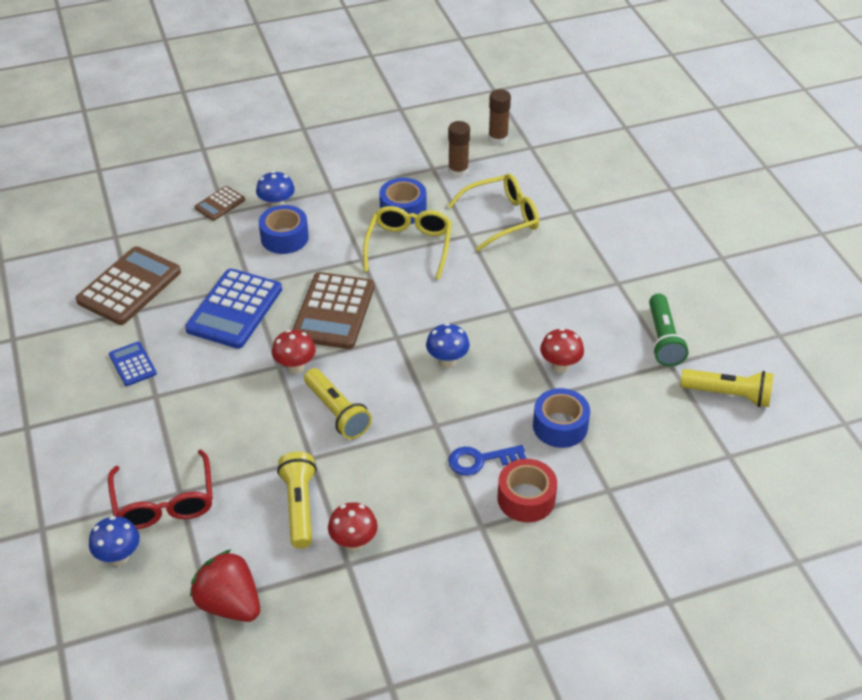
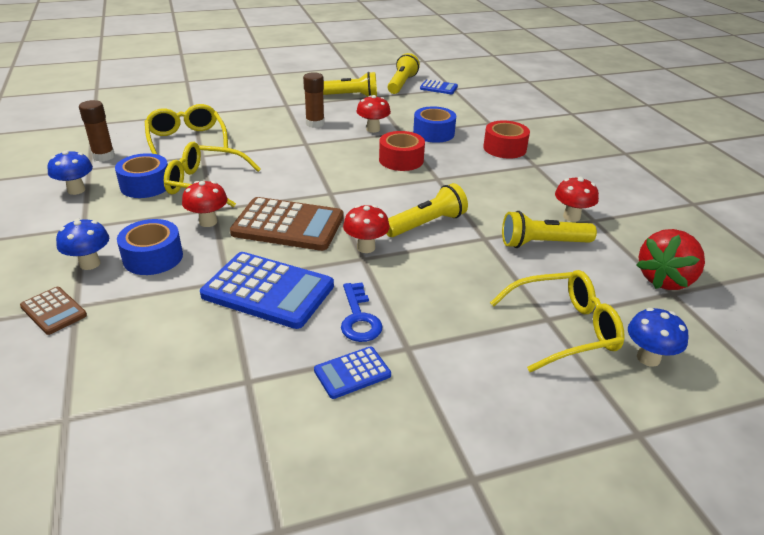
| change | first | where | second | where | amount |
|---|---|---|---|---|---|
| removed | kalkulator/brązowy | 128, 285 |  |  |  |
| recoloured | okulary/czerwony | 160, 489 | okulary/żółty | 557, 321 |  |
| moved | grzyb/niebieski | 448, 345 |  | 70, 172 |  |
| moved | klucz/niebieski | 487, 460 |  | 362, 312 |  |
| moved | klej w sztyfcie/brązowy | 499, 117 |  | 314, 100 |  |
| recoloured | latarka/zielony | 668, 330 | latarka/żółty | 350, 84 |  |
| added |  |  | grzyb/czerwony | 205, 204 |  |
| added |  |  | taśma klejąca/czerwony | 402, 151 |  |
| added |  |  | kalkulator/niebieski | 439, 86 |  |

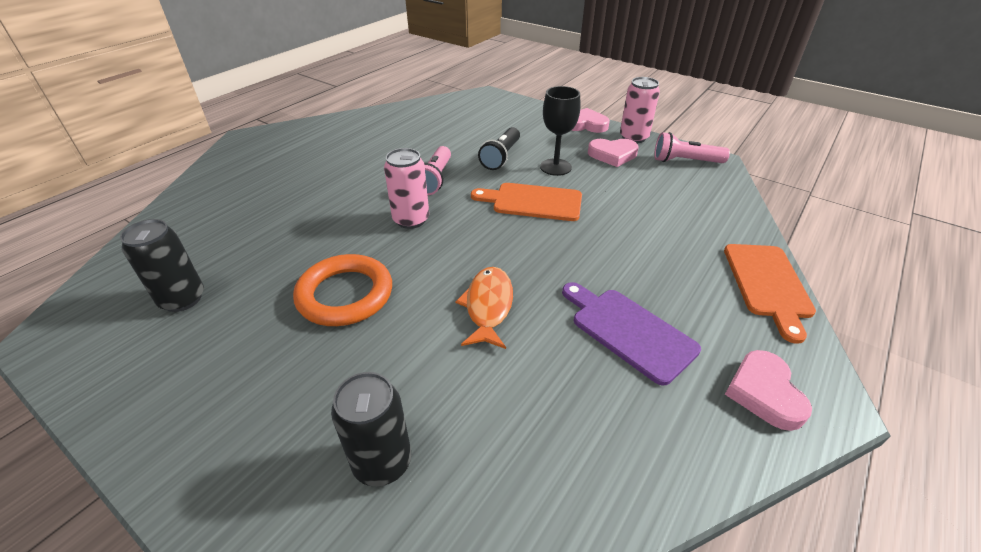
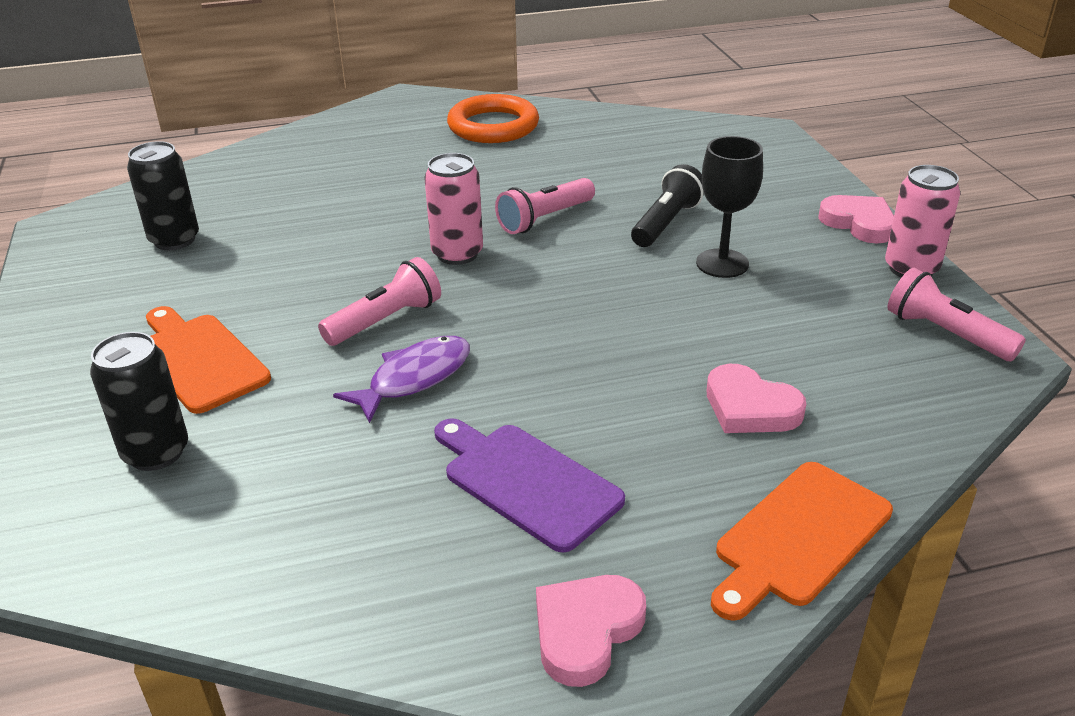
| change | first | where | second | where | amount |
|---|---|---|---|---|---|
| moved | pierścień/pomarańczowy | 342, 290 |  | 493, 118 |  |
| recoloured | ryba/pomarańczowy | 484, 308 | ryba/fioletowy | 401, 379 |  |
| moved | deska do krojenia/pomarańczowy | 526, 202 |  | 208, 360 |  |
| turned | latarka/czarny | 499, 148 |  | 667, 205 | 150 degrees clockwise |
| turned | deska do krojenia/fioletowy | 631, 334 |  | 529, 485 | 45 degrees counterclockwise |
| moved | serce/różowy | 613, 153 |  | 756, 398 |  |
| added |  |  | latarka/różowy | 379, 301 |  |

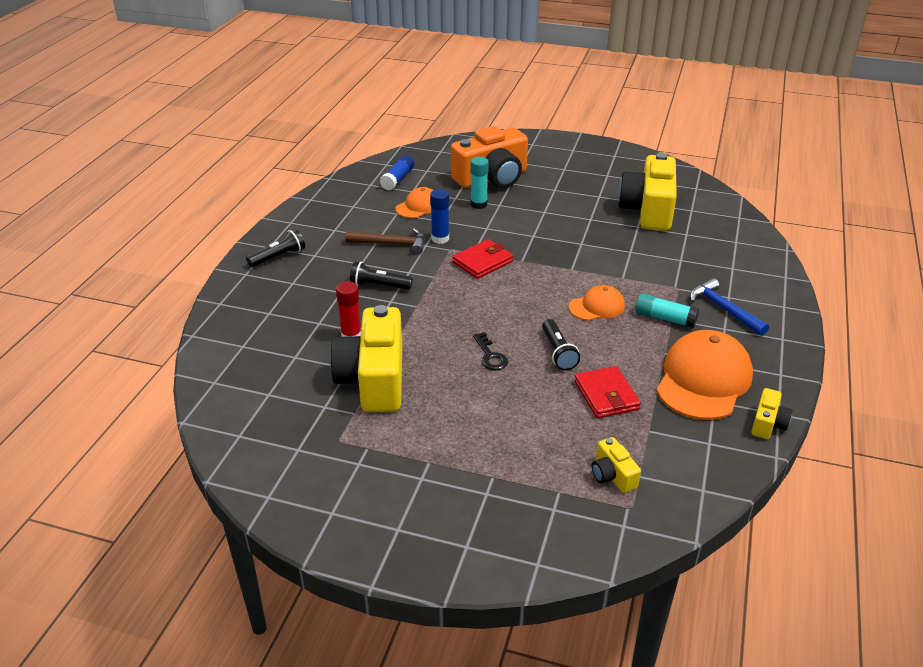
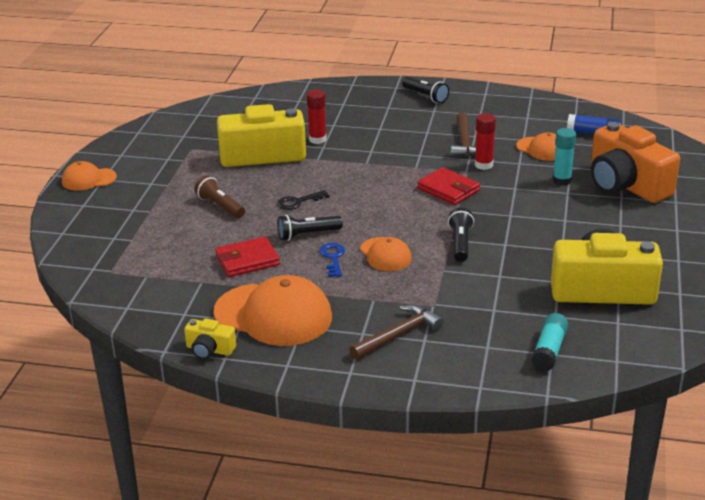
| change | first | where | second | where | amount |
|---|---|---|---|---|---|
| moved | latarka/czarny | 381, 276 |  | 461, 235 |  |
| recoloured | klej w sztyfcie/niebieski | 439, 216 | klej w sztyfcie/czerwony | 485, 141 |  |
| removed | aparat fotograficzny/żółty | 616, 465 |  |  |  |
| moved | klej w sztyfcie/turkusowy | 667, 311 |  | 549, 342 |  |
| recoloured | młotek/niebieski | 729, 307 | młotek/brązowy | 396, 332 |  |
| added |  |  | czapka/pomarańczowy | 89, 176 |  |
| added |  |  | latarka/brązowy | 219, 196 |  |
| added |  |  | klucz/niebieski | 332, 260 |  |

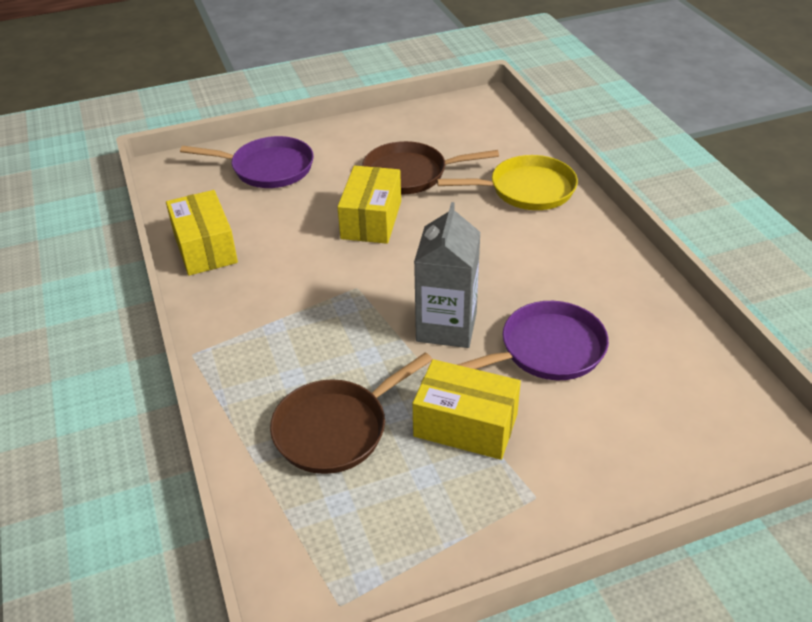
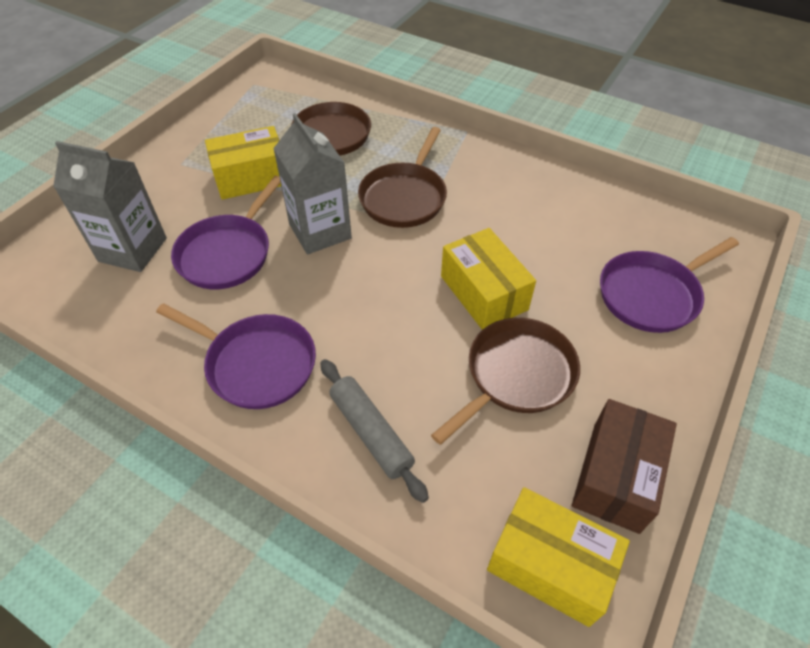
| change | first | where | second | where | amount |
|---|---|---|---|---|---|
| moved | pudełko/żółty | 202, 233 |  | 558, 557 |  |
| replaced | patelnia/żółty | 507, 182 | wałek do ciasta/szary | 374, 431 |  |
| added |  |  | karton mleka/szary | 110, 206 |  |
| added |  |  | patelnia/fioletowy | 236, 356 |  |
| added |  |  | patelnia/brązowy | 402, 177 |  |
| added |  |  | pudełko/brązowy | 624, 466 |  |

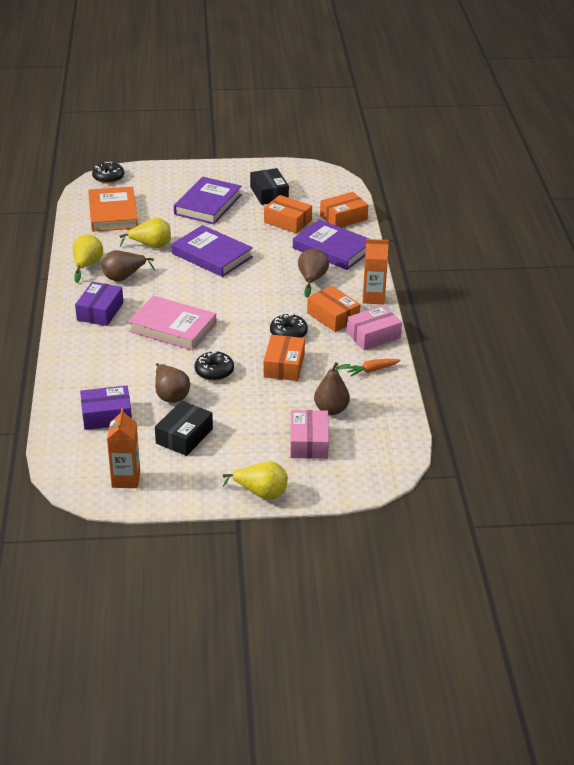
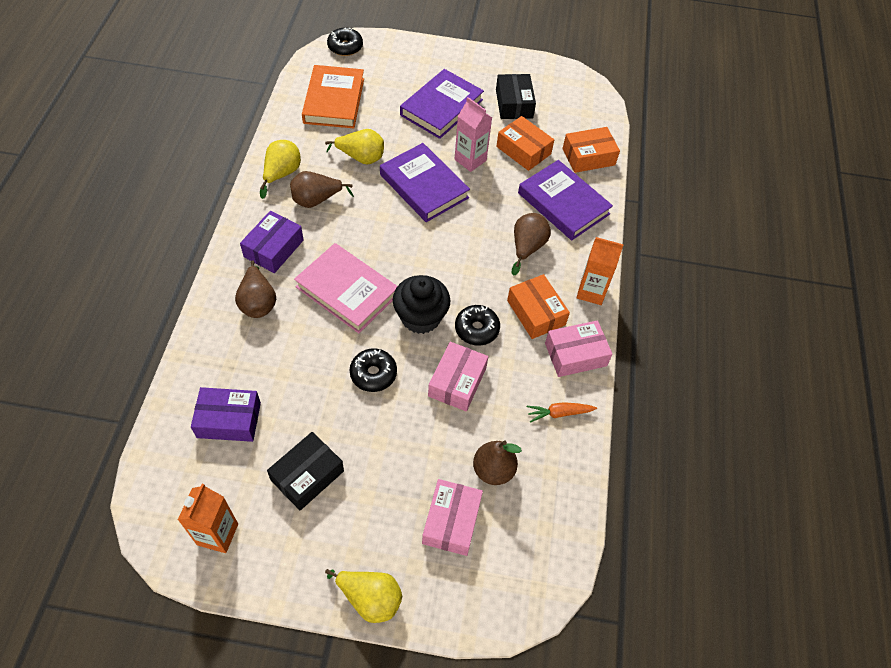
| change | first | where | second | where | amount |
|---|---|---|---|---|---|
| moved | gruszka/brązowy | 172, 383 |  | 255, 289 |  |
| recoloured | pudełko/pomarańczowy | 284, 358 | pudełko/różowy | 458, 377 |  |
| added |  |  | muffinka/czarny | 422, 304 |  |
| added |  |  | karton mleka/różowy | 473, 134 |  |

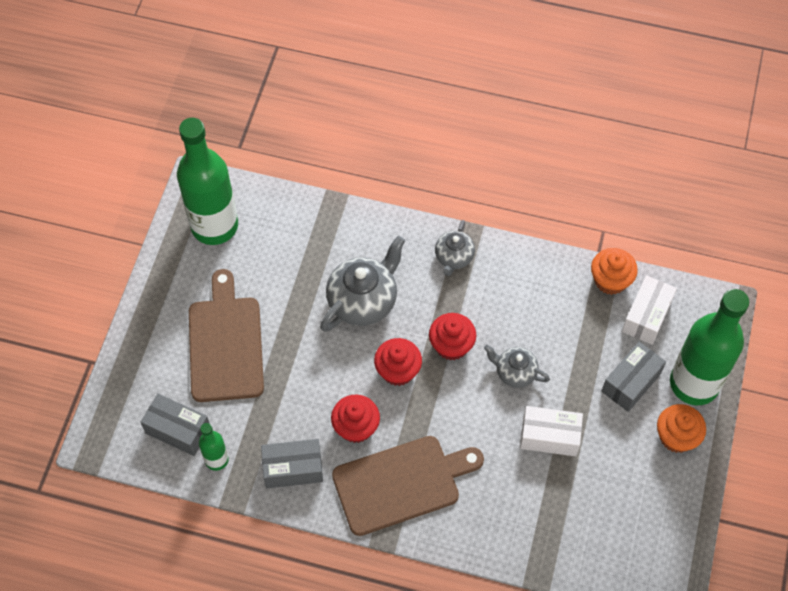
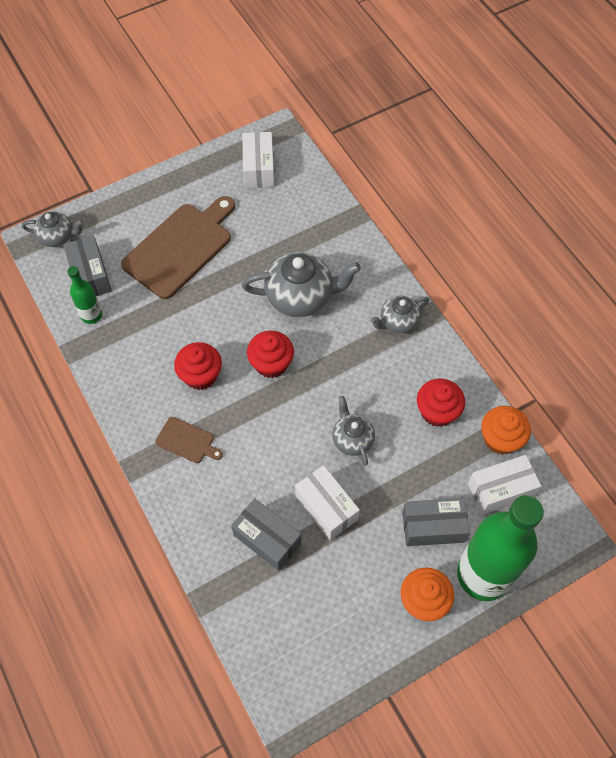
| change | first | where | second | where | amount |
|---|---|---|---|---|---|
| replaced | butelka/zielony | 207, 181 | pudełko/biały | 258, 160 |  |
| moved | pudełko/szary | 292, 463 |  | 266, 534 |  |
| resized | deska do krojenia/brązowy | 408, 486 |  | 189, 440 | x0.46 |
| moved | muffinka/czerwony | 452, 337 |  | 441, 403 |  |
| added |  |  | imbryk/szary | 53, 229 |  |

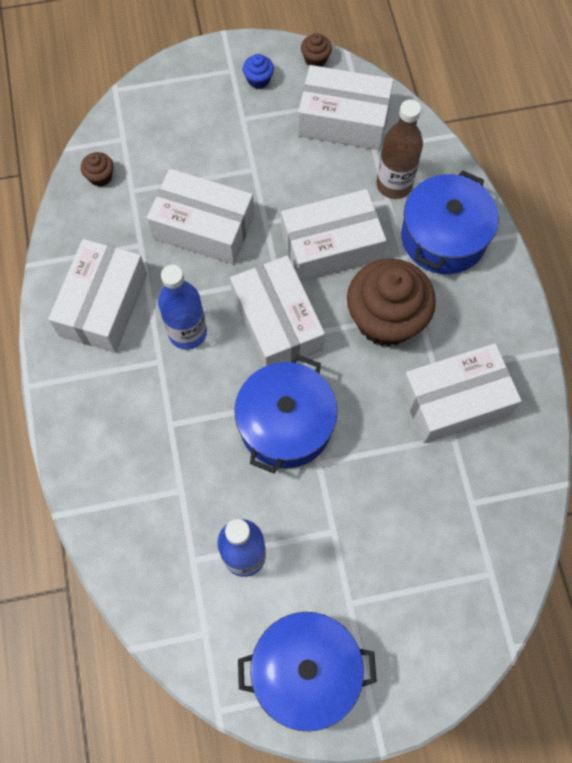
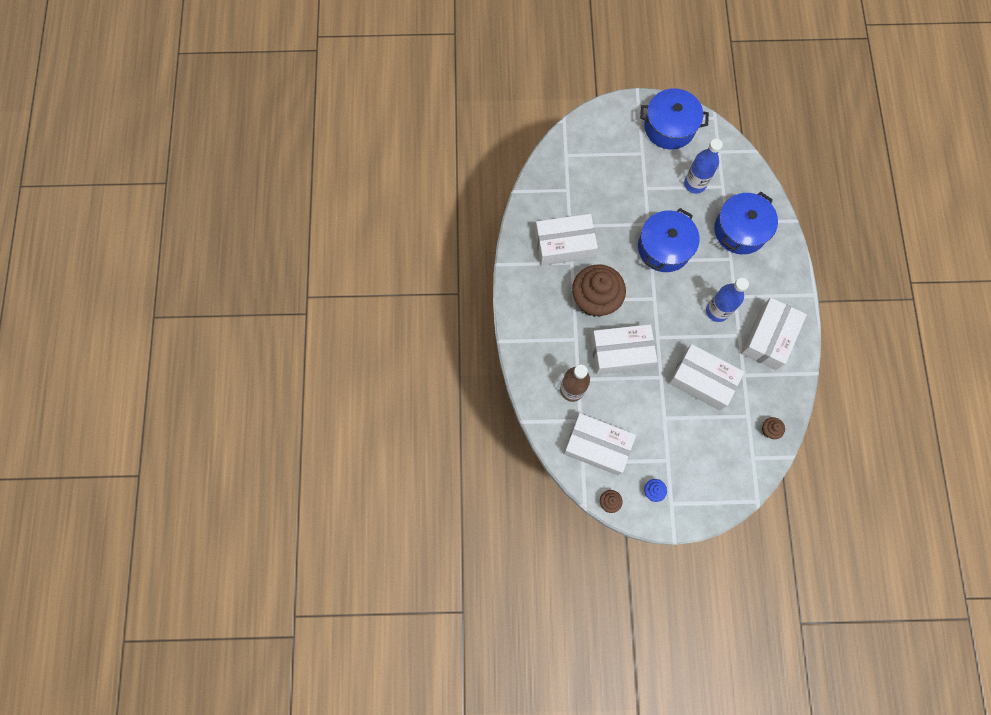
| change | first | where | second | where | amount |
|---|---|---|---|---|---|
| removed | pudełko/biały | 277, 311 |  |  |  |
| moved | garnek/niebieski | 450, 222 |  | 746, 223 |  |

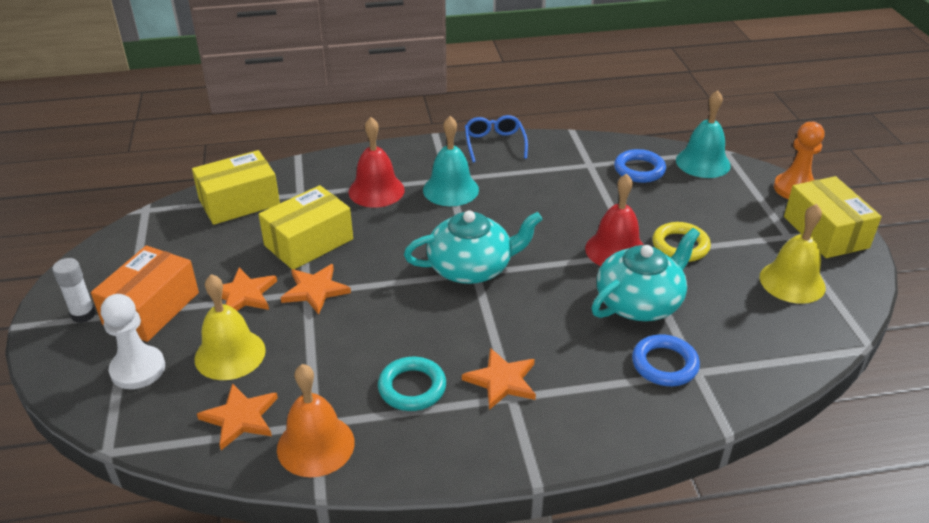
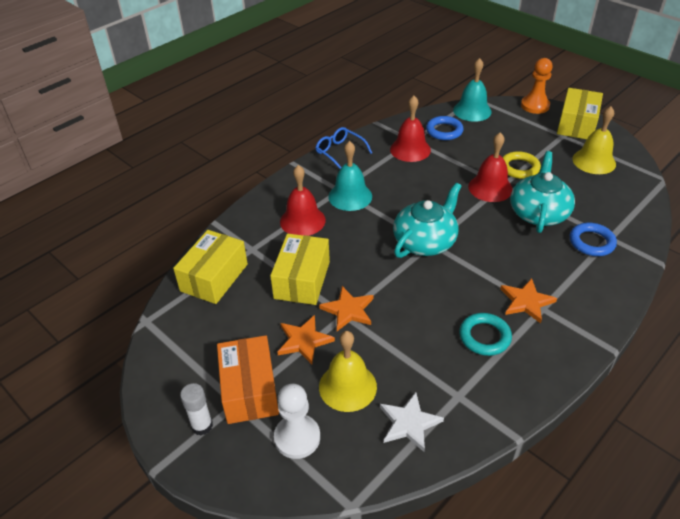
| change | first | where | second | where | amount |
|---|---|---|---|---|---|
| recoloured | gwiazda/pomarańczowy | 237, 416 | gwiazda/biały | 412, 422 |  |
| removed | dzwonek/pomarańczowy | 316, 420 |  |  |  |
| turned | pudełko/żółty | 833, 217 |  | 580, 113 | 75 degrees clockwise |
| added |  |  | dzwonek/czerwony | 410, 129 |  |

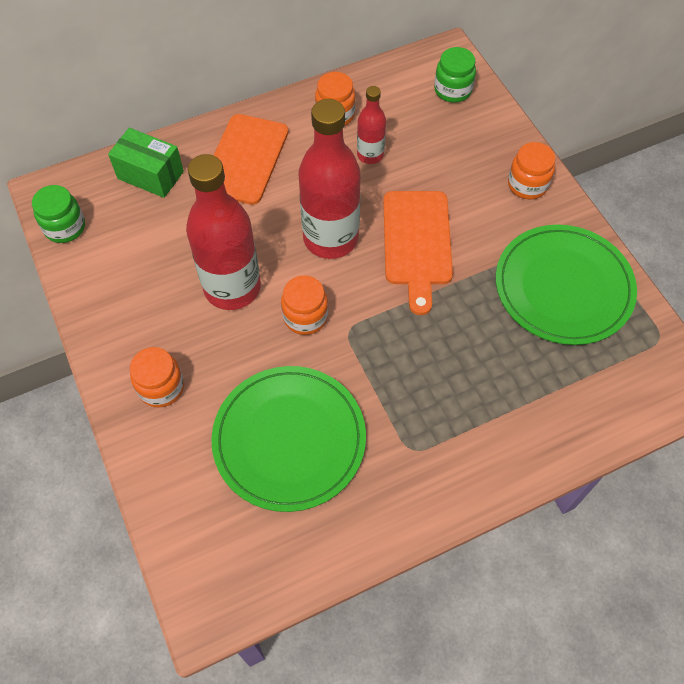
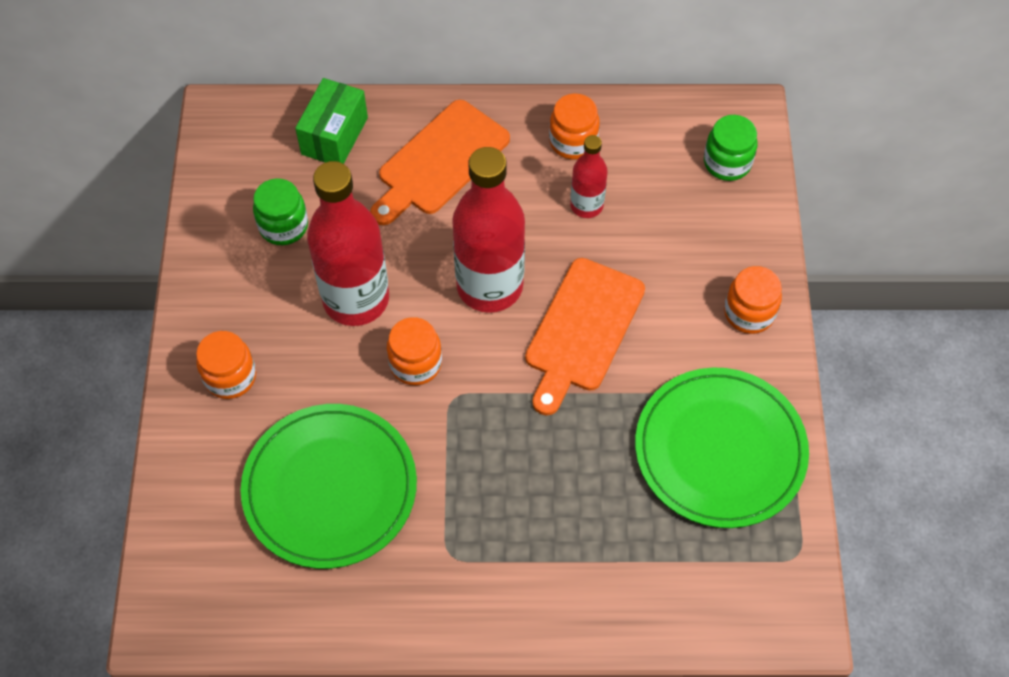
| change | first | where | second | where | amount |
|---|---|---|---|---|---|
| moved | słoik/zielony | 58, 214 |  | 280, 212 |  |
| turned | pudełko/zielony | 146, 163 |  | 331, 121 | 60 degrees clockwise |

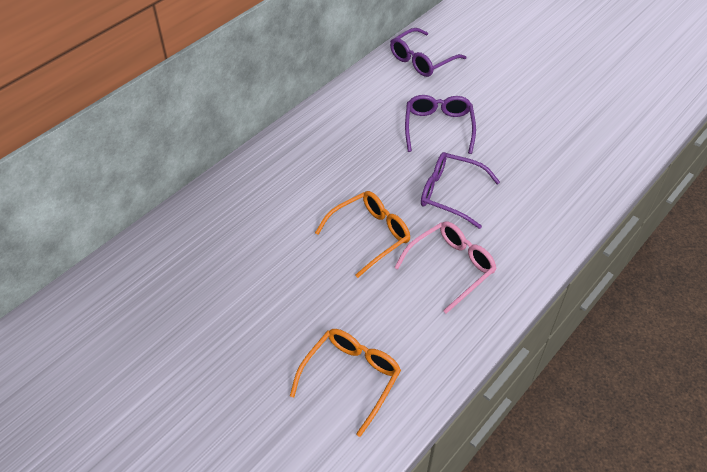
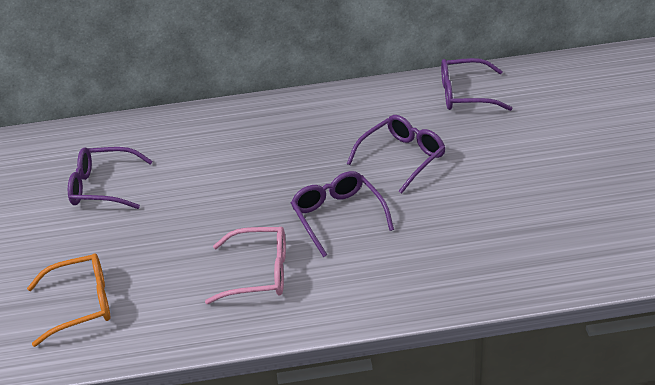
| change | first | where | second | where | amount |
|---|---|---|---|---|---|
| removed | okulary/pomarańczowy | 362, 234 |  |  |  |
| added |  |  | okulary/fioletowy | 110, 178 |  |

